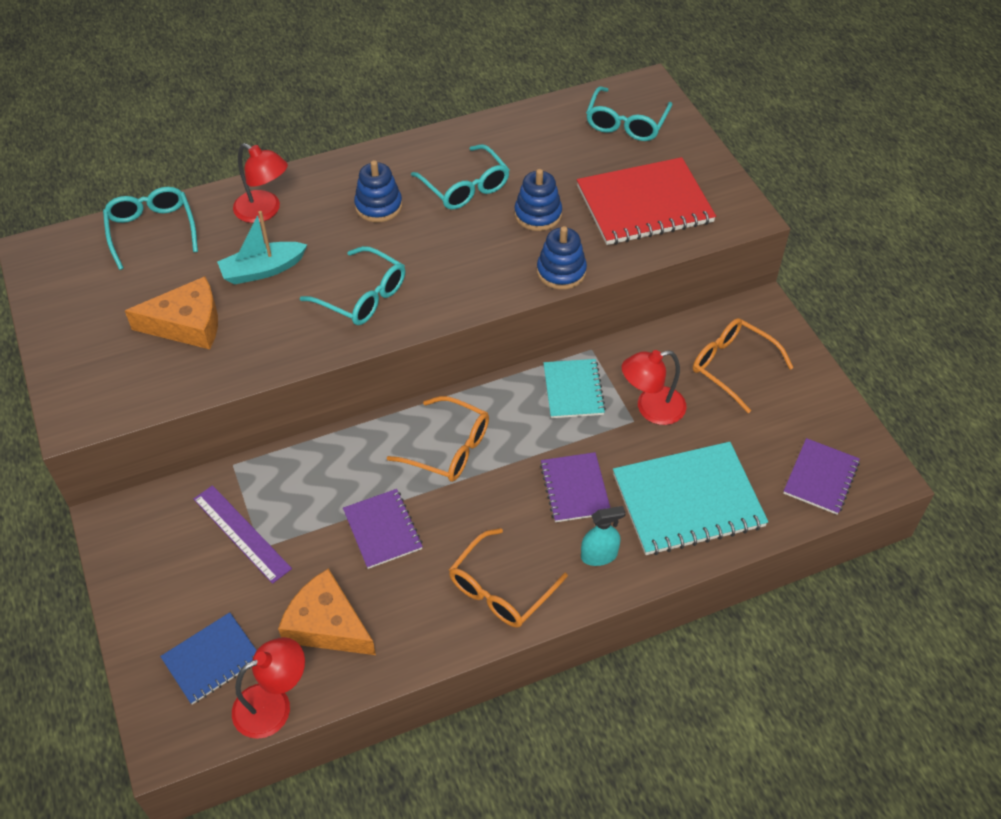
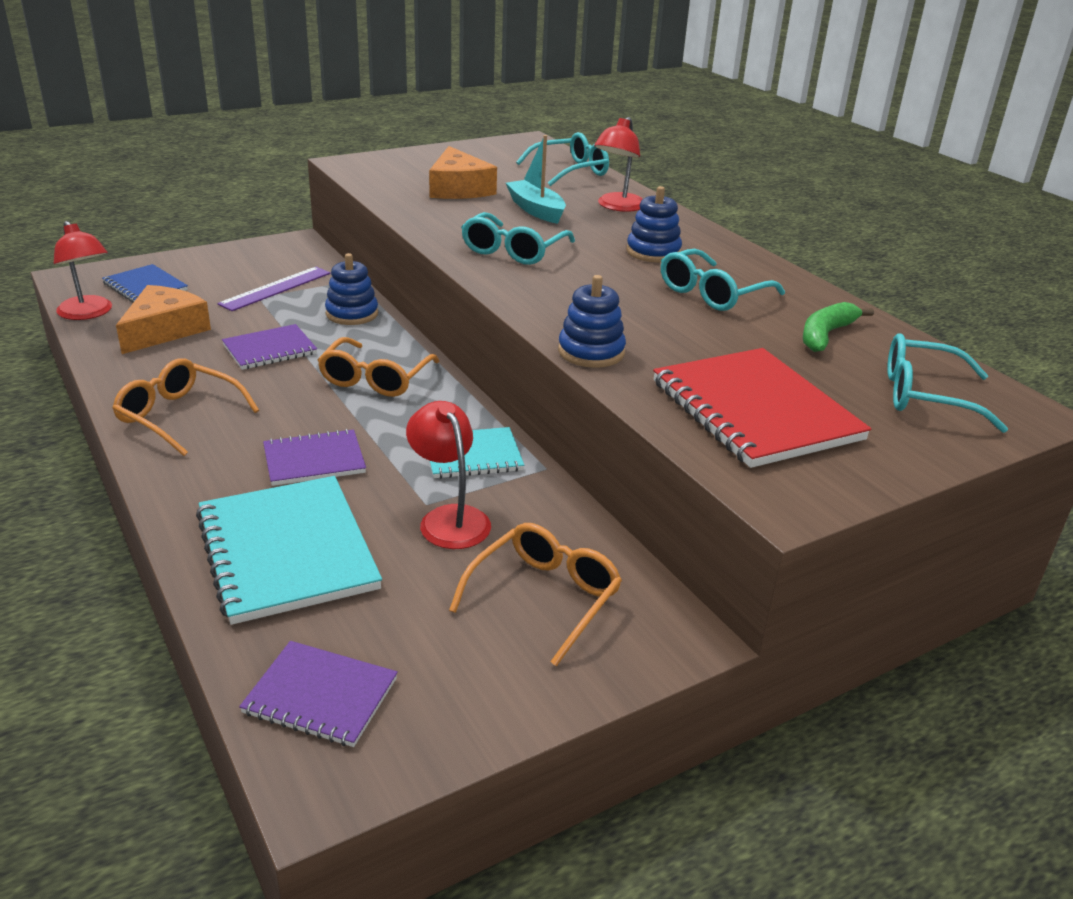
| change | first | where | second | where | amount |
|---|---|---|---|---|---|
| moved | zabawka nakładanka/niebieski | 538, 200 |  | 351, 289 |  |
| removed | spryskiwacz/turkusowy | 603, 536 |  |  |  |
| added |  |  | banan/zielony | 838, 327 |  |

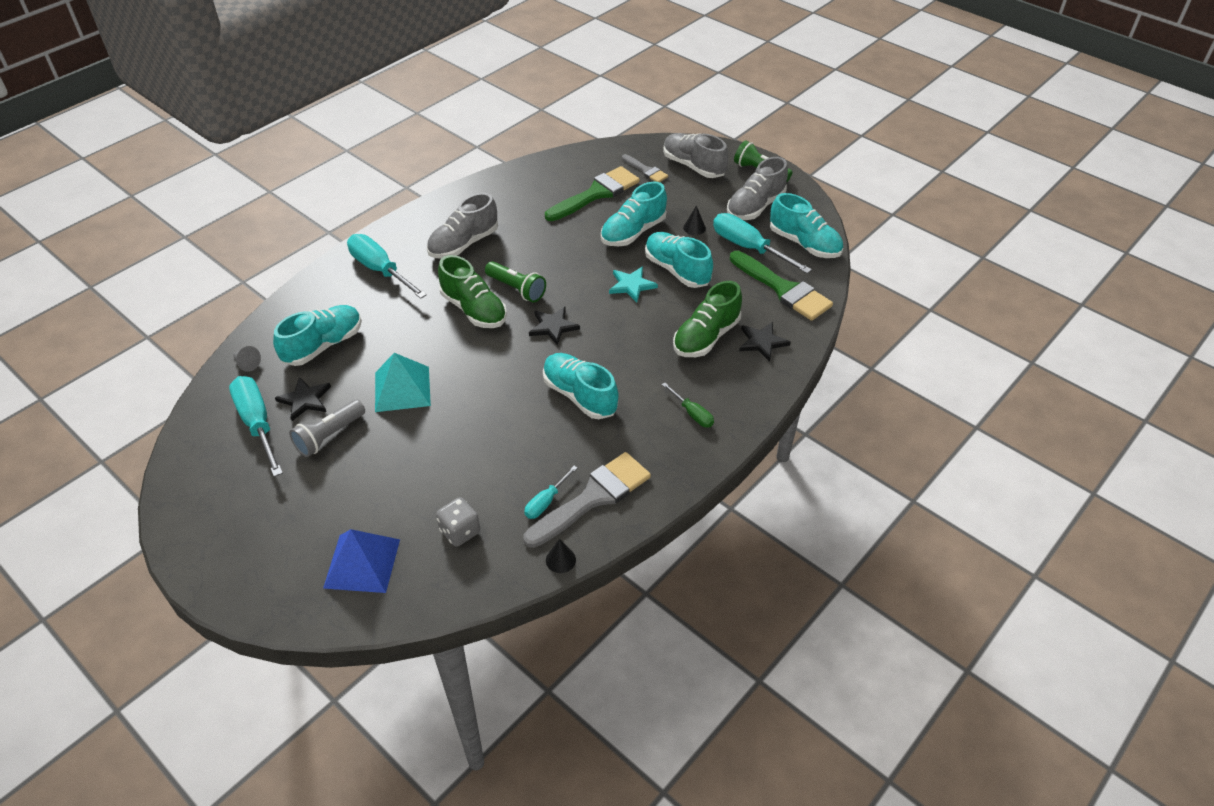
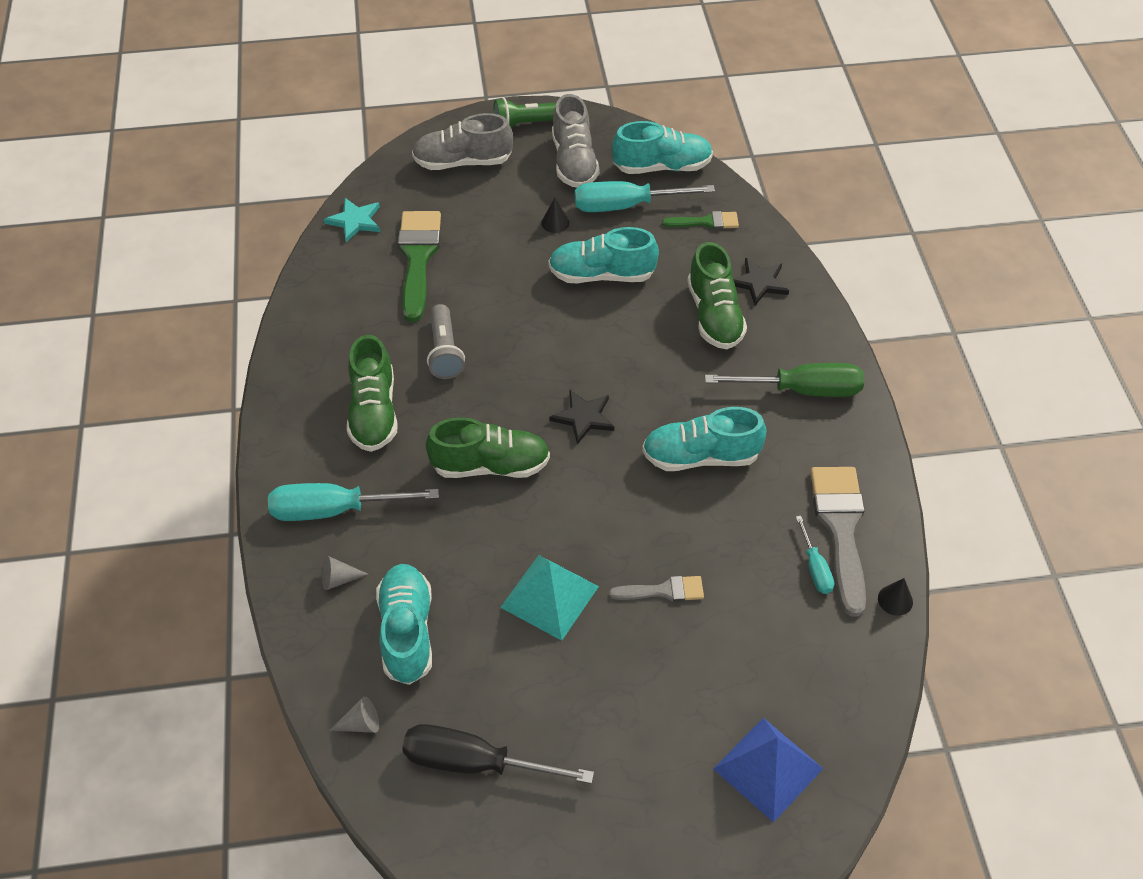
| change | first | where | second | where | amount |
|---|---|---|---|---|---|
| recoloured | śrubokręt/turkusowy | 256, 426 | śrubokręt/czarny | 498, 754 |  |
| removed | gwiazda/czarny | 303, 399 |  |  |  |
| moved | latarka/szary | 327, 428 |  | 446, 341 |  |
| recoloured | but/szary | 462, 226 | but/zielony | 372, 393 |  |
| removed | kostka do gry/szary | 458, 522 |  |  |  |
| removed | latarka/zielony | 515, 281 |  |  |  |
| removed | but/turkusowy | 634, 214 |  |  |  |
| moved | gwiazda/turkusowy | 633, 284 |  | 352, 220 |  |
| moved | pędzel/szary | 645, 168 |  | 656, 589 |  |
| resized | śrubokręt/zielony | 688, 405 |  | 784, 380 | x1.91 |
| resized | pędzel/zielony | 781, 286 |  | 700, 220 | x0.53 |
| added |  |  | stożek/szary | 345, 573 |  |

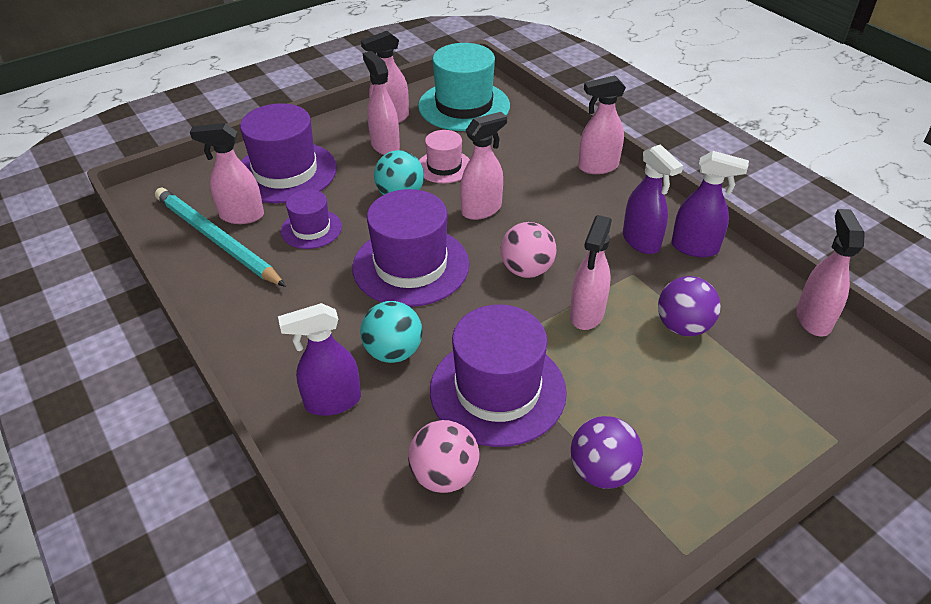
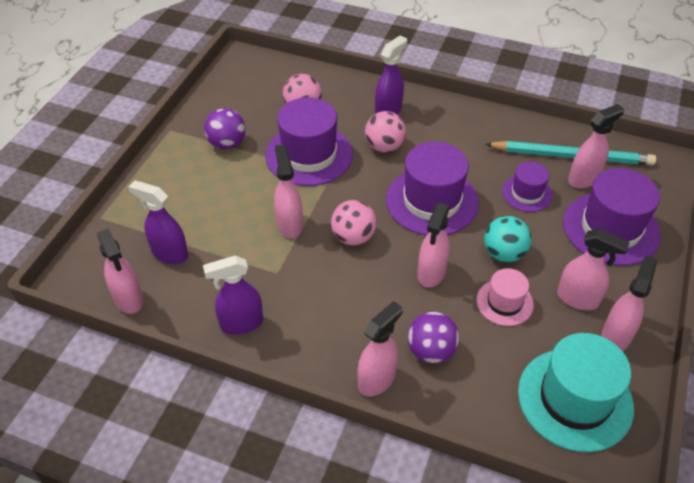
| change | first | where | second | where | amount |
|---|---|---|---|---|---|
| recoloured | piłka/turkusowy | 391, 332 | piłka/różowy | 385, 131 |  |
| moved | spryskiwacz/fioletowy | 653, 199 |  | 158, 222 |  |
| moved | piłka/fioletowy | 689, 306 |  | 433, 338 |  |

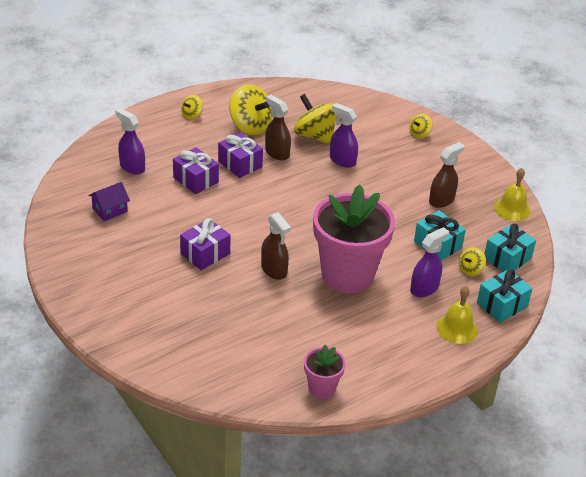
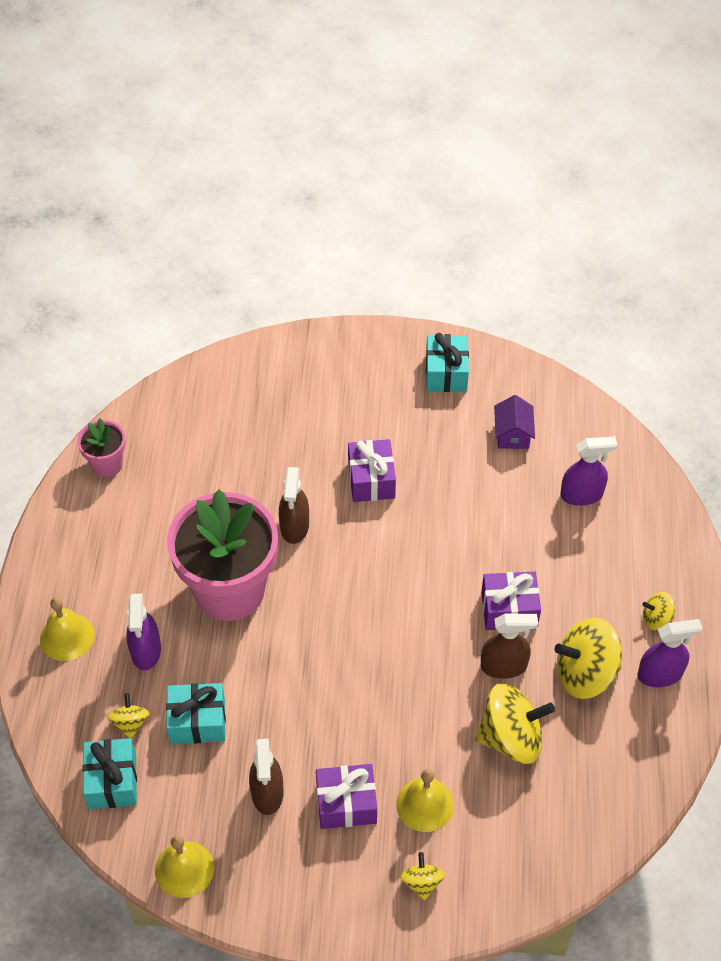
| change | first | where | second | where | amount |
|---|---|---|---|---|---|
| moved | prezent/fioletowy | 196, 170 |  | 346, 796 |  |
| turned | bączek/żółty | 192, 107 |  | 658, 611 | 75 degrees counterclockwise |
| turned | spryskiwacz/brązowy | 276, 246 |  | 294, 505 | 90 degrees counterclockwise |
| moved | spryskiwacz/fioletowy | 344, 135 |  | 669, 653 |  |
| moved | prezent/turkusowy | 505, 295 |  | 447, 362 |  |
| added |  |  | dzwonek/żółty | 425, 800 |  |

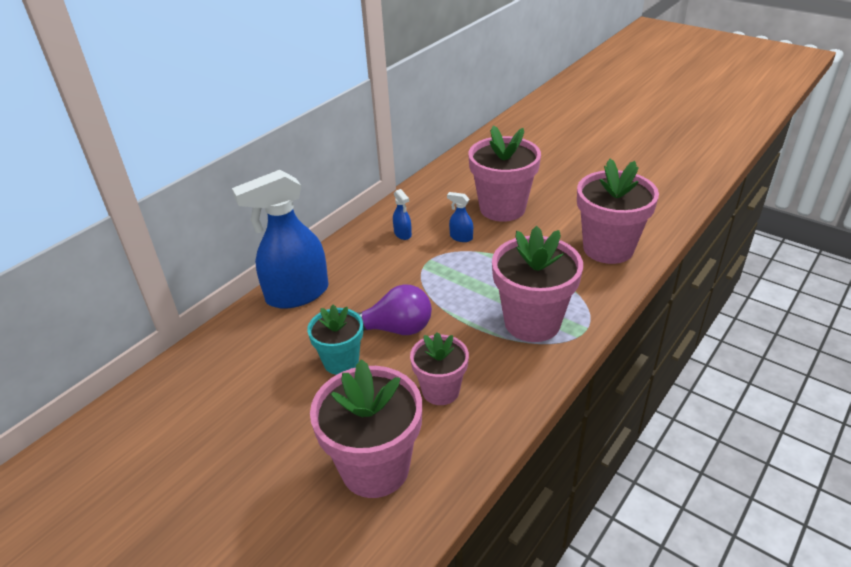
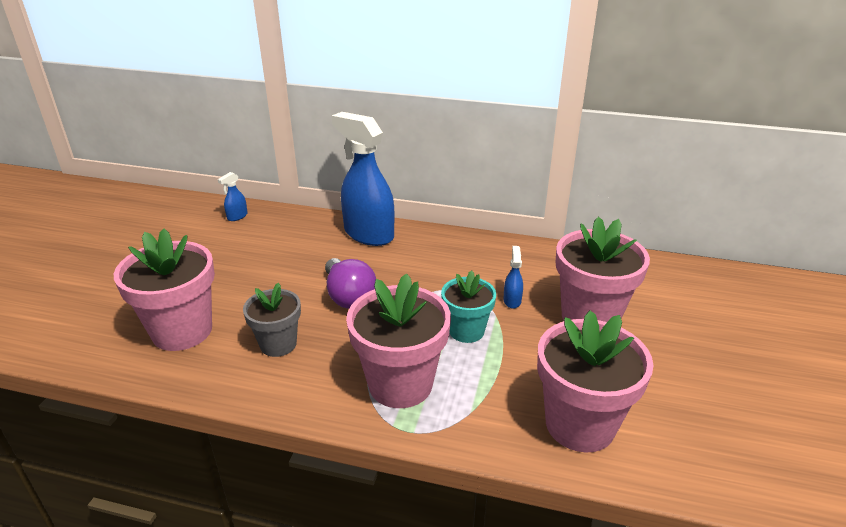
| change | first | where | second | where | amount |
|---|---|---|---|---|---|
| moved | doniczka/turkusowy | 335, 340 |  | 468, 306 |  |
| moved | spryskiwacz/niebieski | 402, 214 |  | 233, 196 |  |
| recoloured | doniczka/różowy | 439, 368 | doniczka/szary | 272, 320 |  |

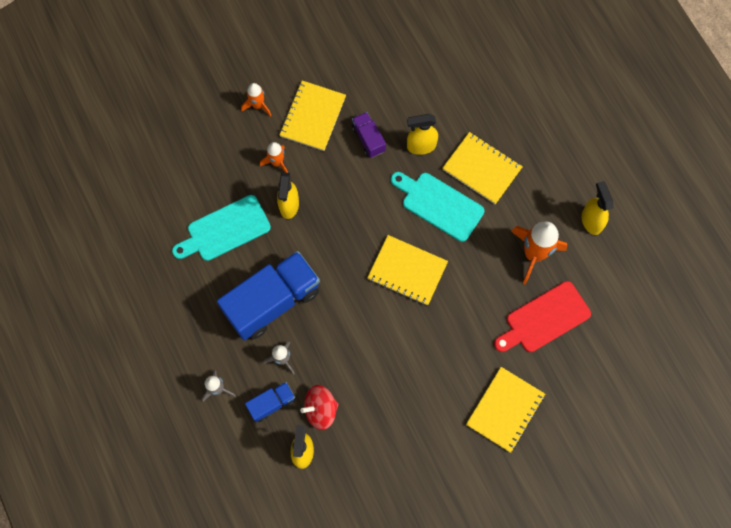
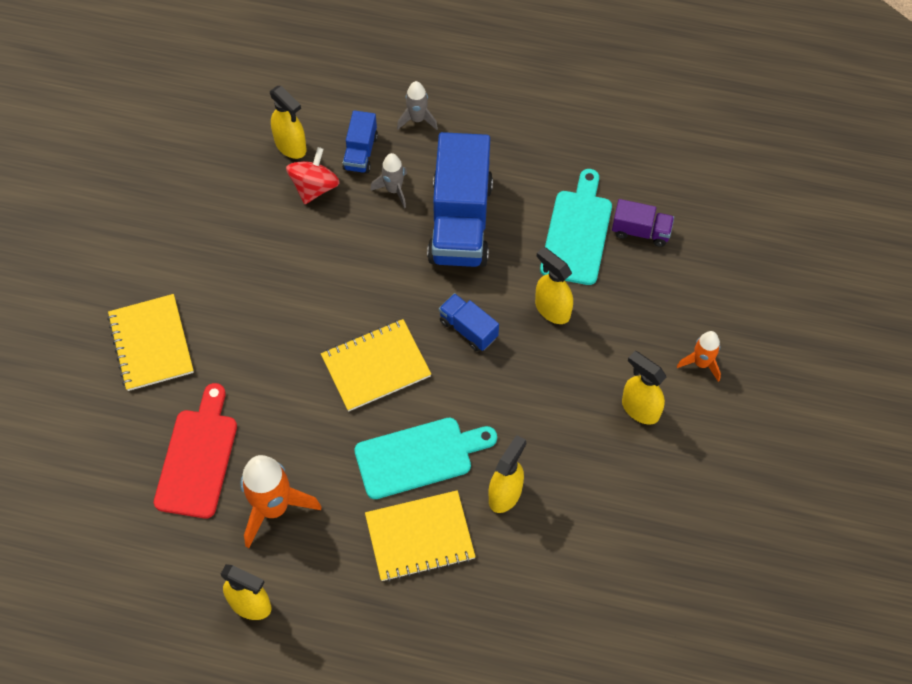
| change | first | where | second | where | amount |
|---|---|---|---|---|---|
| removed | rakieta/pomarańczowy | 274, 157 |  |  |  |
| replaced | zeszyt/żółty | 313, 116 | spryskiwacz/żółty | 644, 388 |  |
| moved | ciężarówka/fioletowy | 369, 135 |  | 643, 223 |  |
| added |  |  | ciężarówka/niebieski | 469, 322 |  |

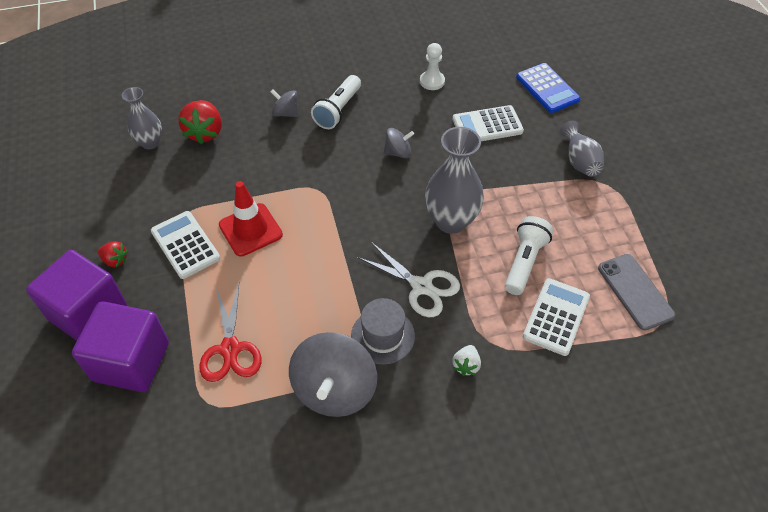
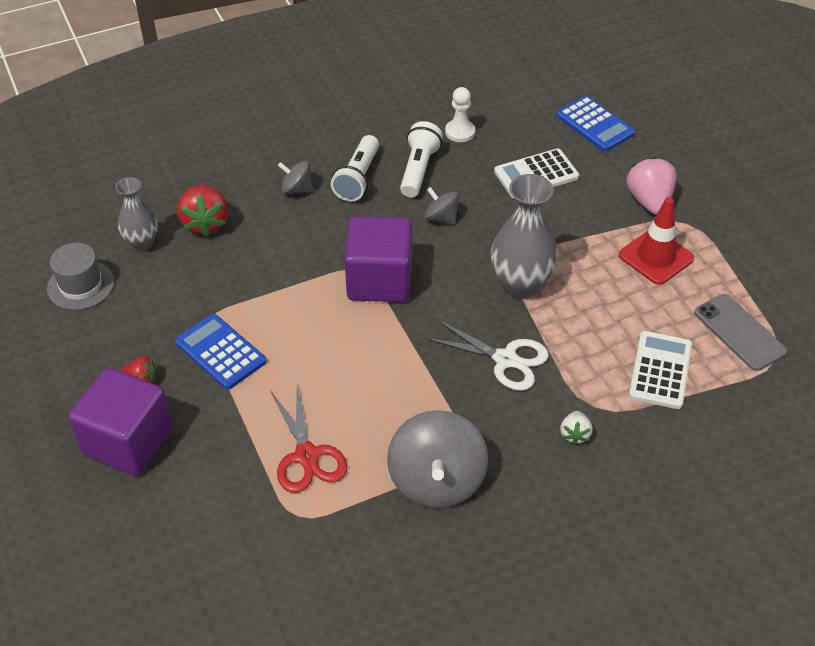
| change | first | where | second | where | amount |
|---|---|---|---|---|---|
| moved | sześcian/fioletowy | 120, 346 |  | 378, 259 |  |
| recoloured | kalkulator/biały | 185, 245 | kalkulator/niebieski | 220, 352 |  |
| moved | pachołek/czerwony | 251, 219 |  | 656, 241 |  |
| moved | kapelusz/szary | 383, 331 |  | 80, 276 |  |
| turned | bączek/szary | 399, 143 |  | 441, 206 | 120 degrees counterclockwise |
| moved | latarka/biały | 529, 255 |  | 421, 159 |  |
| replaced | wazon/szary | 582, 149 | truskawka/różowy | 651, 186 |  |

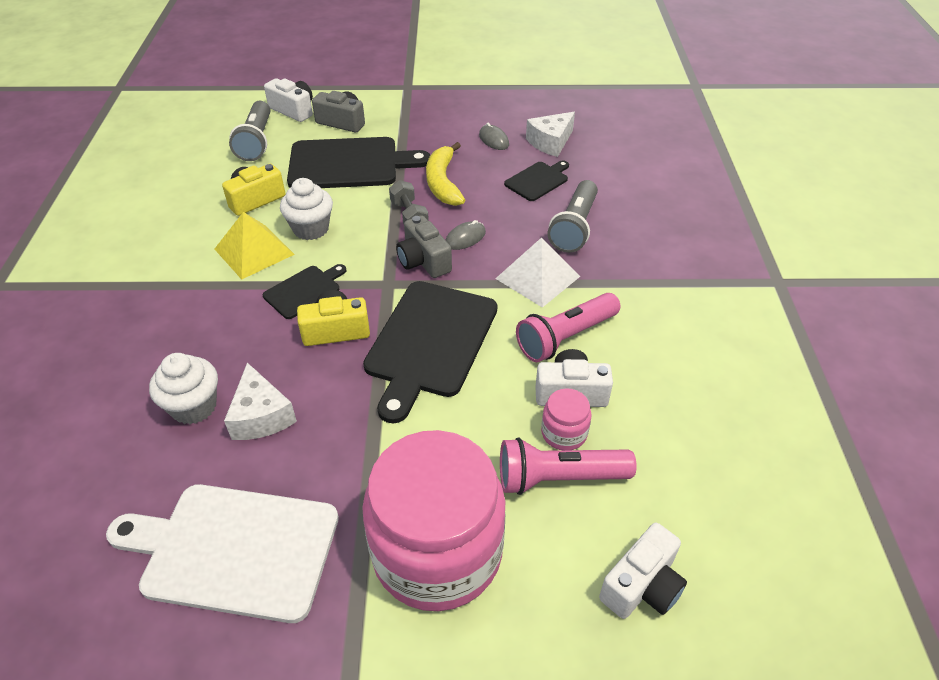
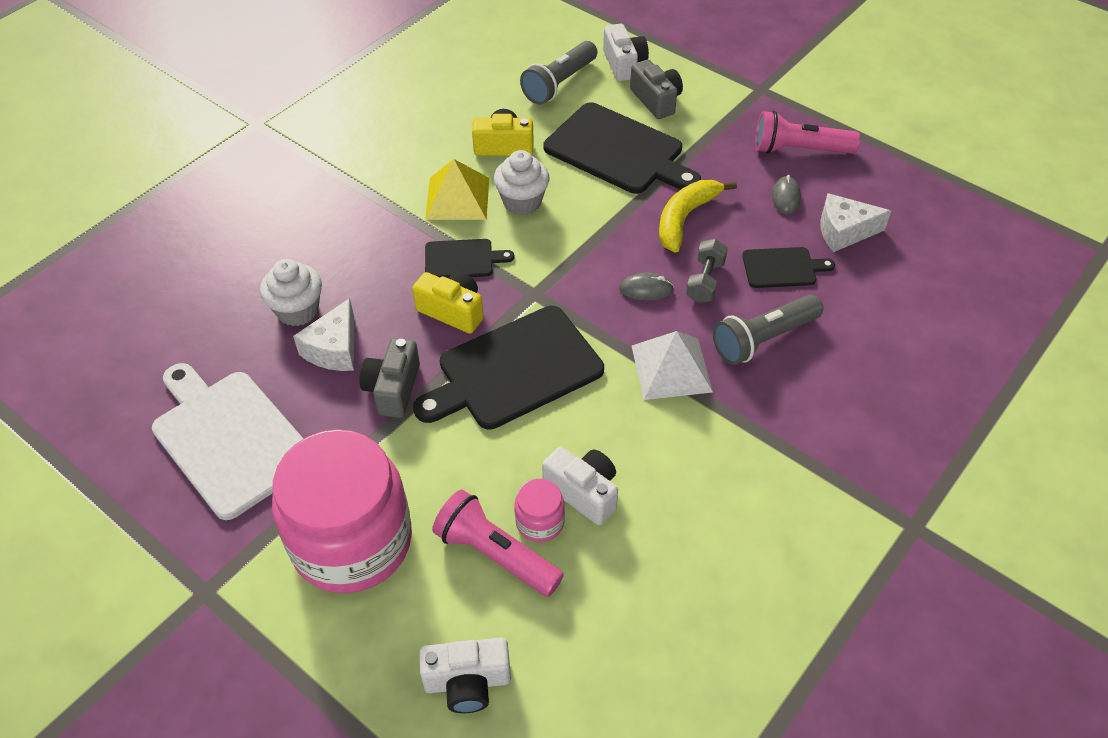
| change | first | where | second | where | amount |
|---|---|---|---|---|---|
| moved | hantel/szary | 409, 202 |  | 707, 271 |  |
| moved | aparat fotograficzny/szary | 424, 246 |  | 389, 378 |  |
| moved | latarka/różowy | 568, 327 |  | 807, 132 |  |

